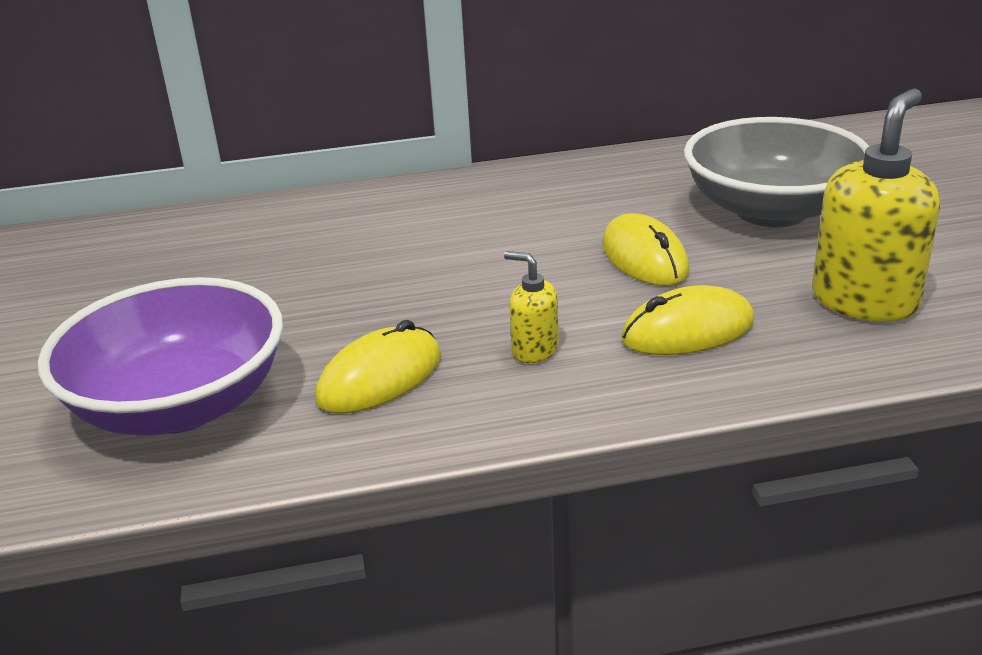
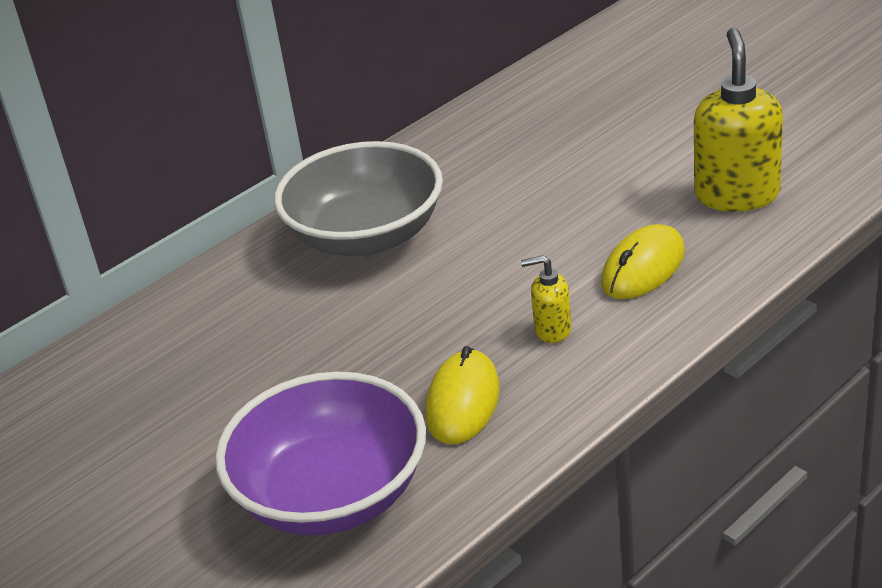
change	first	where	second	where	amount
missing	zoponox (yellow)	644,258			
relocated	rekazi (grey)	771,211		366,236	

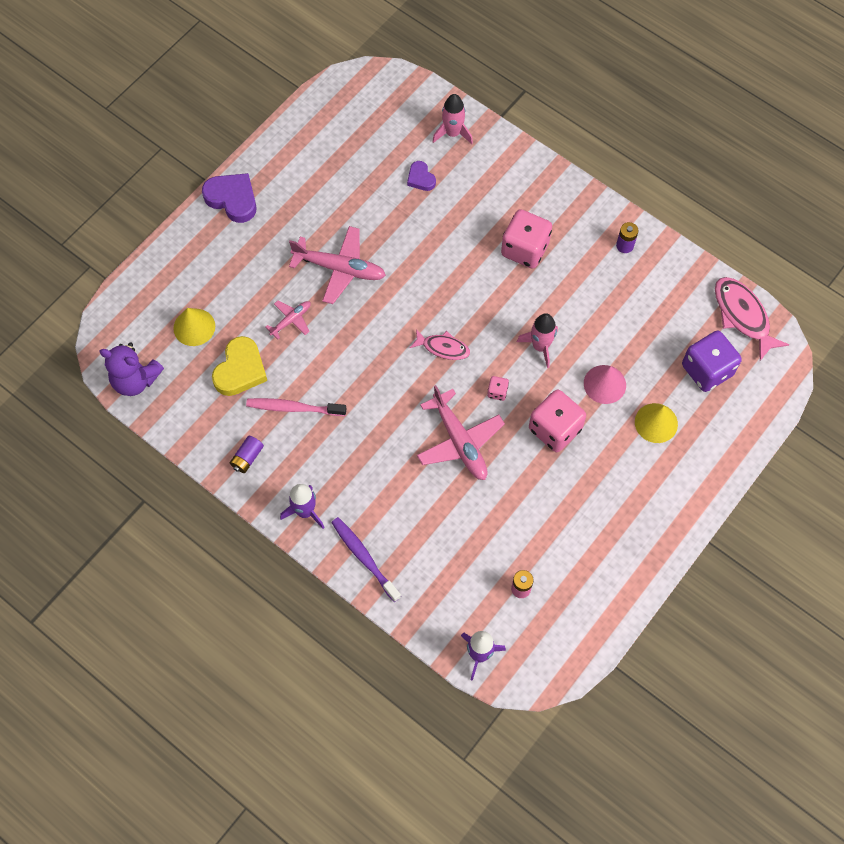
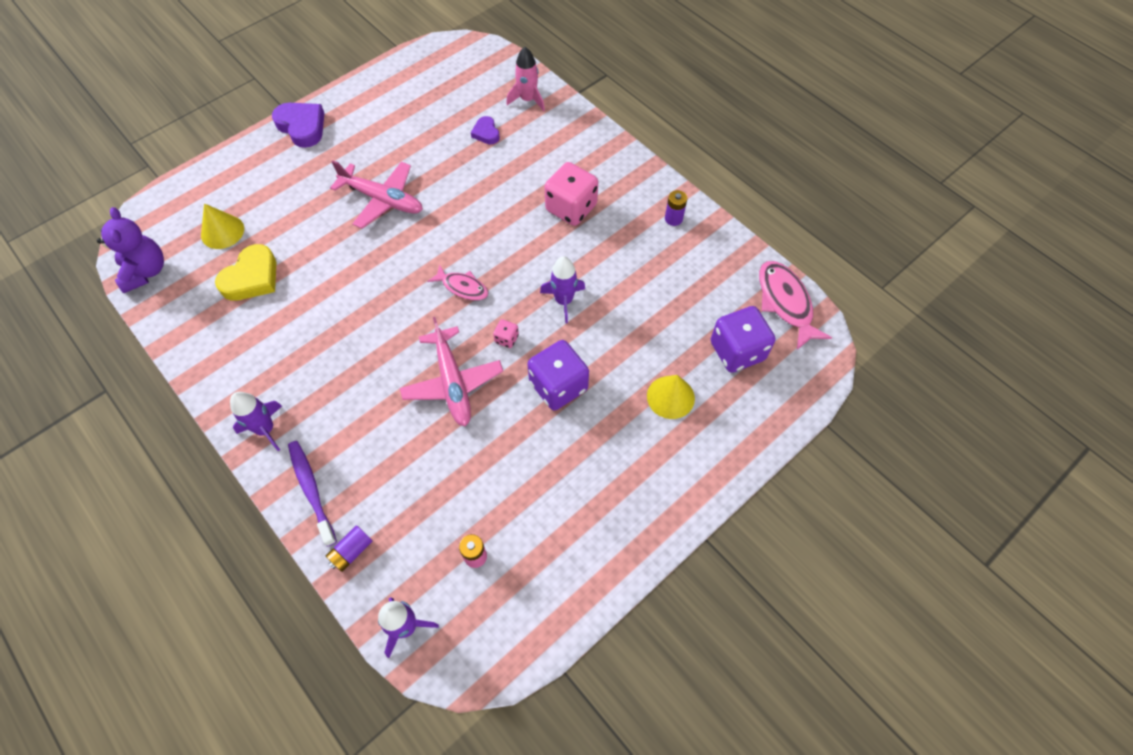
change	first	where	second	where	amount
missing	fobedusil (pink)	294,408			
missing	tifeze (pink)	291,320			
missing	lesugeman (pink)	604,384			
relocated	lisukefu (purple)	247,458		351,551	
colour	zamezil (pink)	540,346	zamezil (purple)	563,301	
colour	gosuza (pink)	555,429	gosuza (purple)	558,386	
spun	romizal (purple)	135,380		145,271	135 degrees counterclockwise

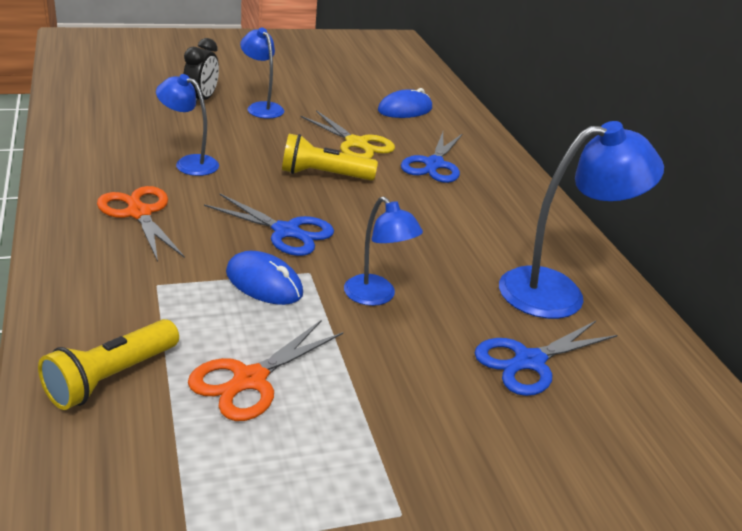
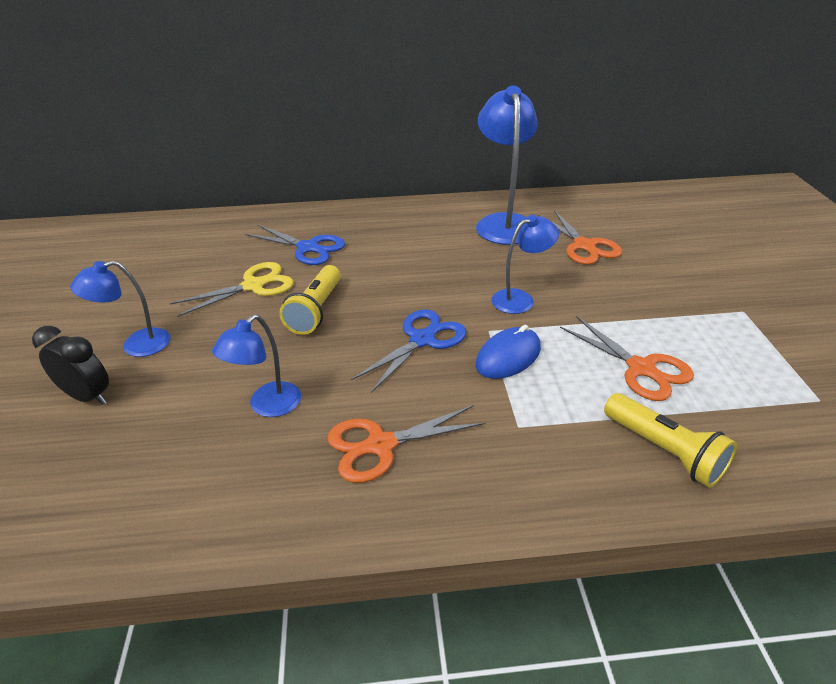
change	first	where	second	where	amount
missing	zoponox (blue)	405,109			
colour	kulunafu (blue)	529,361	kulunafu (orange)	584,246	

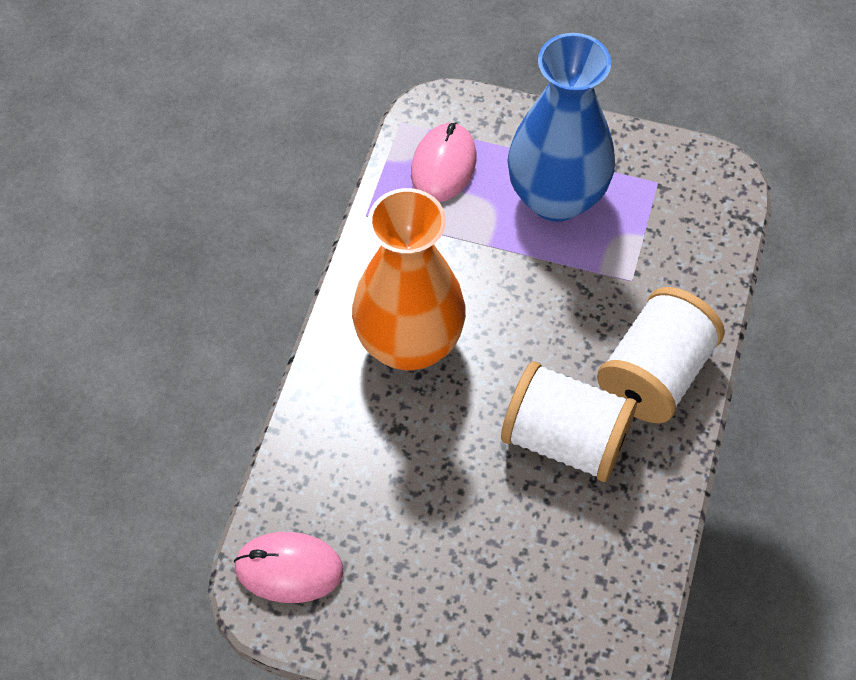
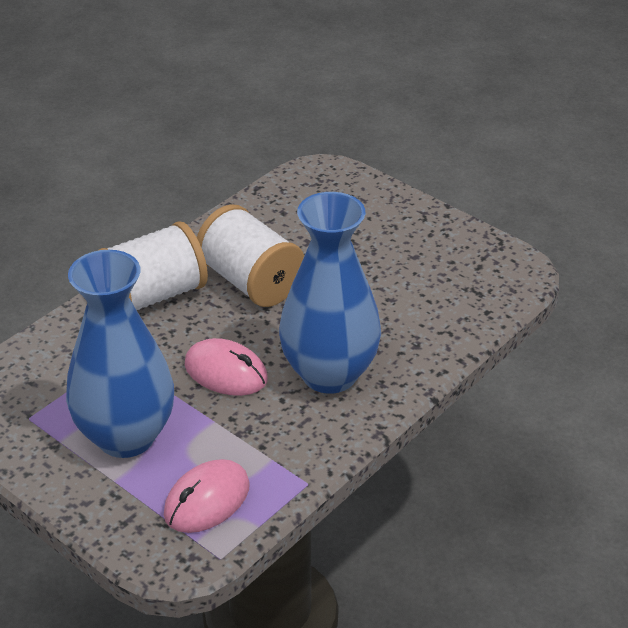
change	first	where	second	where	amount
relocated	zoponox (pink)	289,569		226,372	
colour	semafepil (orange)	409,344	semafepil (blue)	329,374	

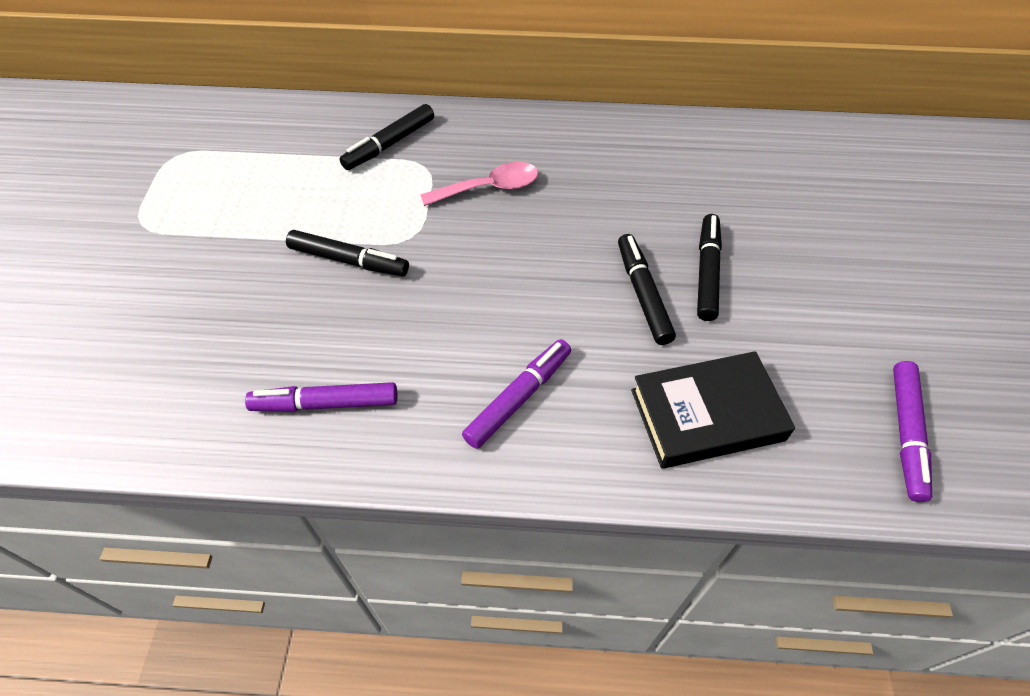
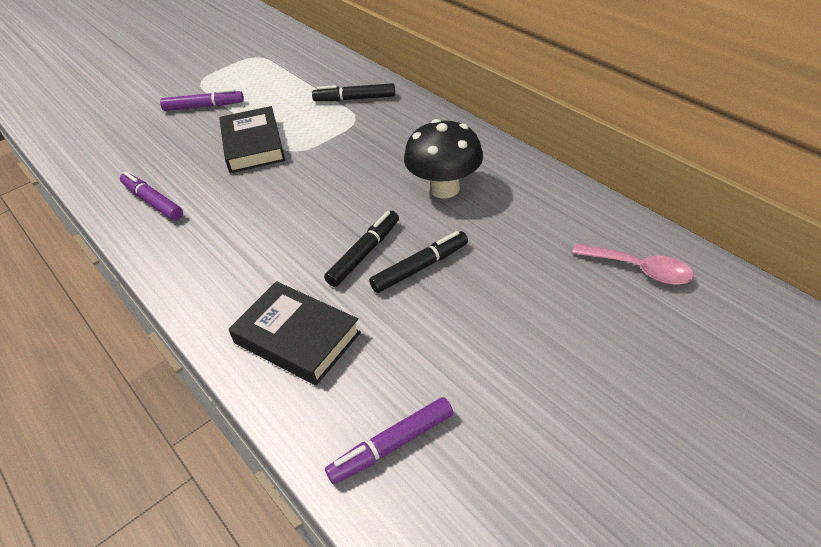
change	first	where	second	where	amount
appeared			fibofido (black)	444,189	
relocated	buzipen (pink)	489,188		640,269	
relocated	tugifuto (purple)	518,397		204,106	
exchanged	tugifuto (black)	349,260	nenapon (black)	253,145	

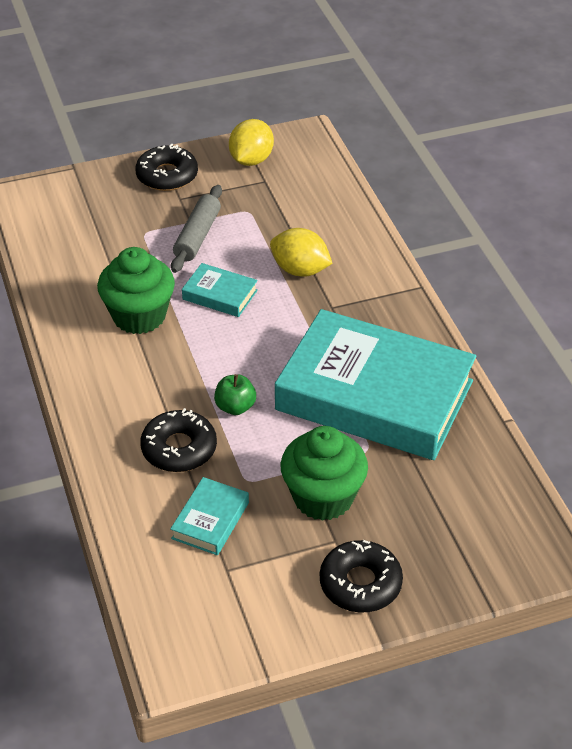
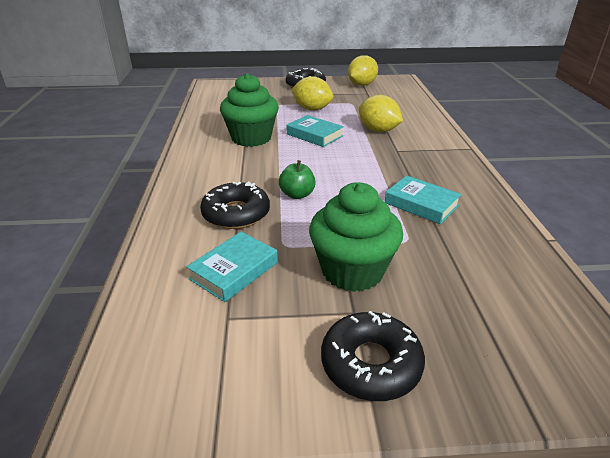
change	first	where	second	where	amount
exchanged	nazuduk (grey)	197,236	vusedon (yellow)	312,109	
size	nenapon (turquoise)	374,395		421,204	x0.40

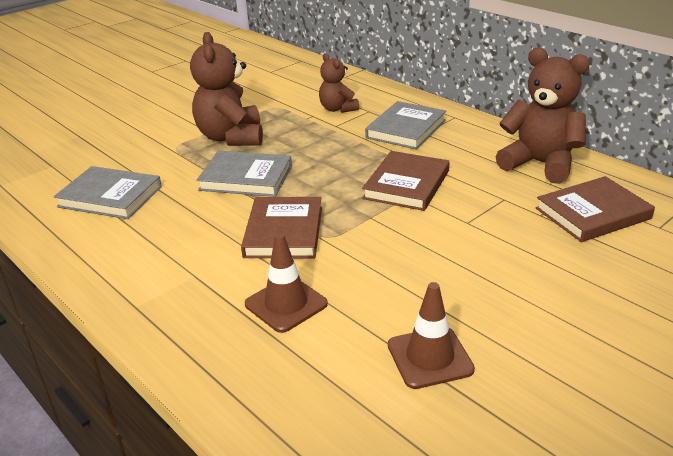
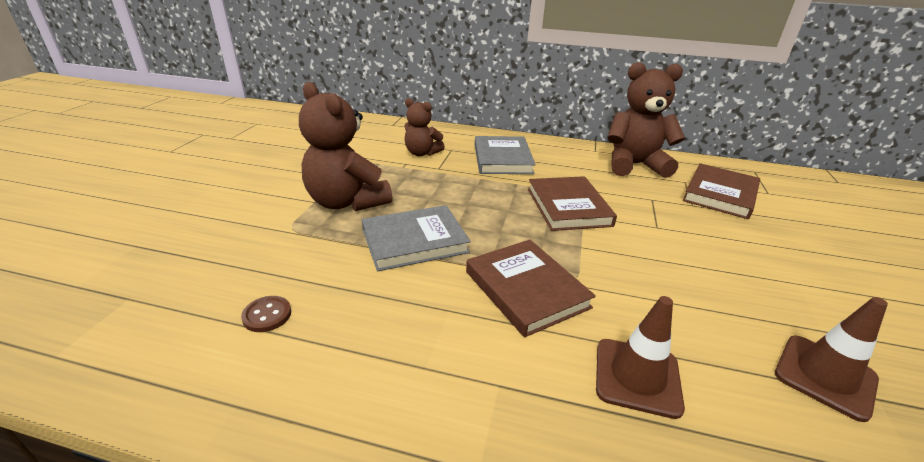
change	first	where	second	where	amount
exchanged	nenapon (grey)	110,196	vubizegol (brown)	267,315	

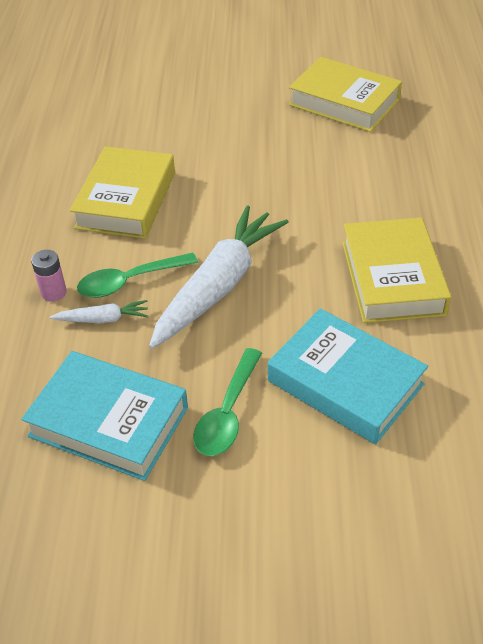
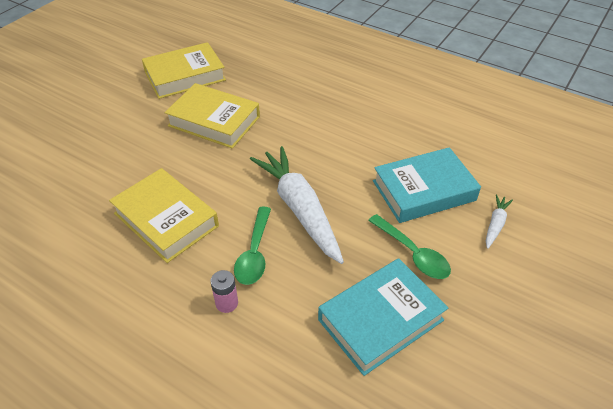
change	first	where	second	where	amount
relocated	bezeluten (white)	103,319		495,224	
relocated	nenapon (yellow)	392,278		214,121	

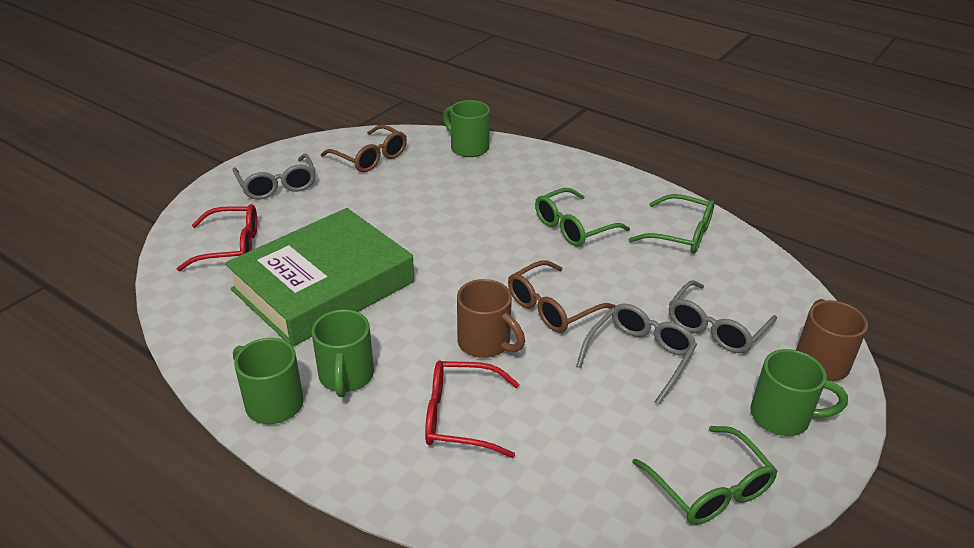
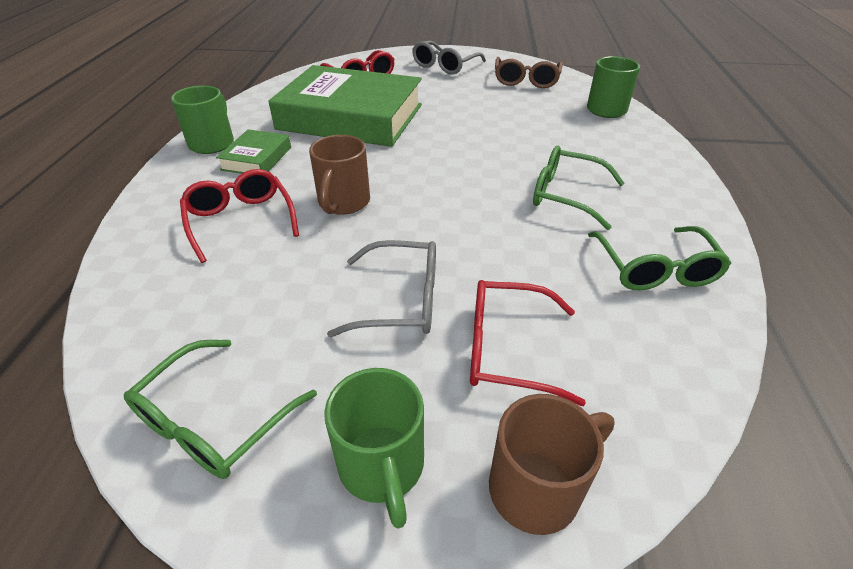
change	first	where	second	where	amount
missing	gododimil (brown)	552,307			
exchanged	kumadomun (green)	346,377	nenapon (green)	256,158	
colour	gododimil (grey)	715,328	gododimil (red)	506,349	

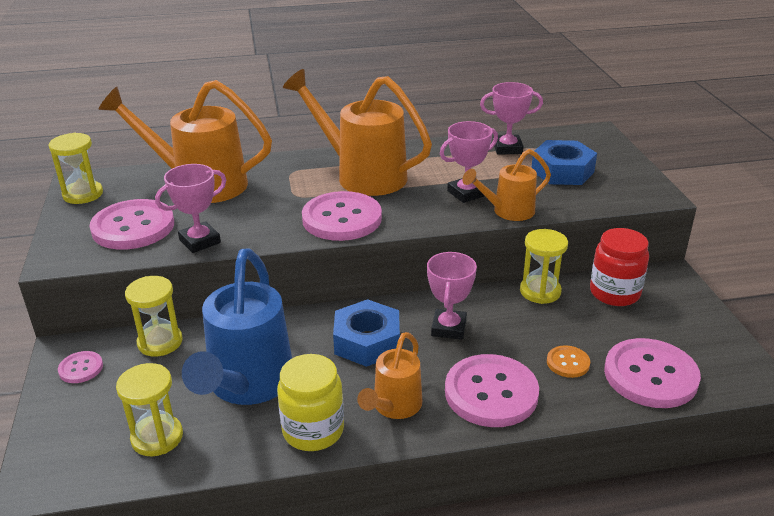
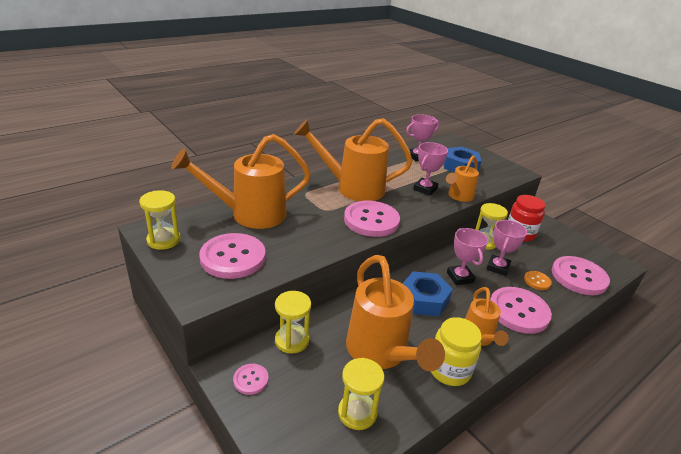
change	first	where	second	where	amount
relocated	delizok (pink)	200,241		498,267	
colour	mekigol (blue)	248,385	mekigol (orange)	380,352	

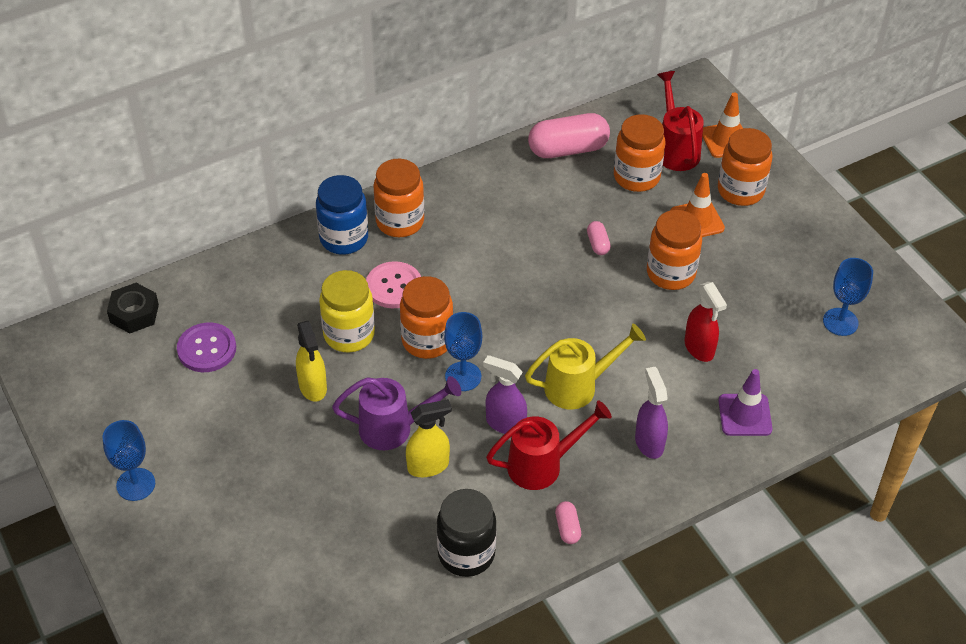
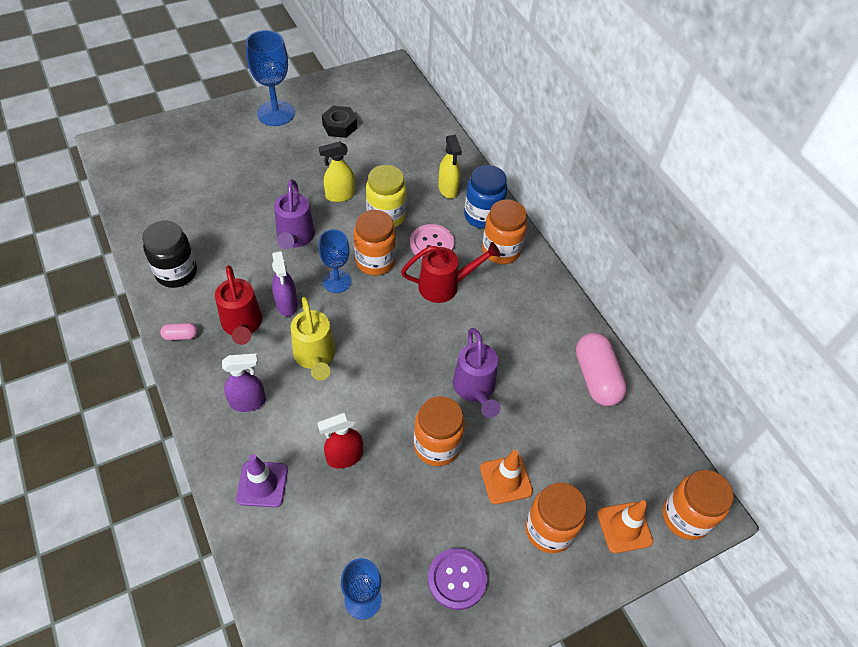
change	first	where	second	where	amount
relocated	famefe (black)	134,313		339,126	
relocated	vubizegol (purple)	207,349		457,579	
relocated	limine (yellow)	428,466		448,189	
relocated	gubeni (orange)	636,177		685,517	
relocated	mekigol (red)	675,149		445,286	
exchanged	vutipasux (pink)	598,244	mekigol (purple)	475,389	
spun	limine (purple)	505,423		287,304	135 degrees clockwise
size	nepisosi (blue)	136,484		276,113	x1.53

